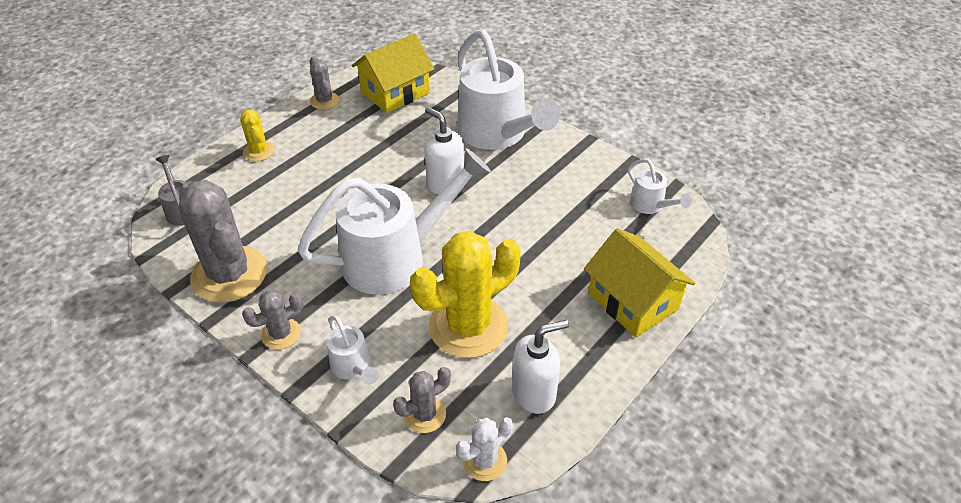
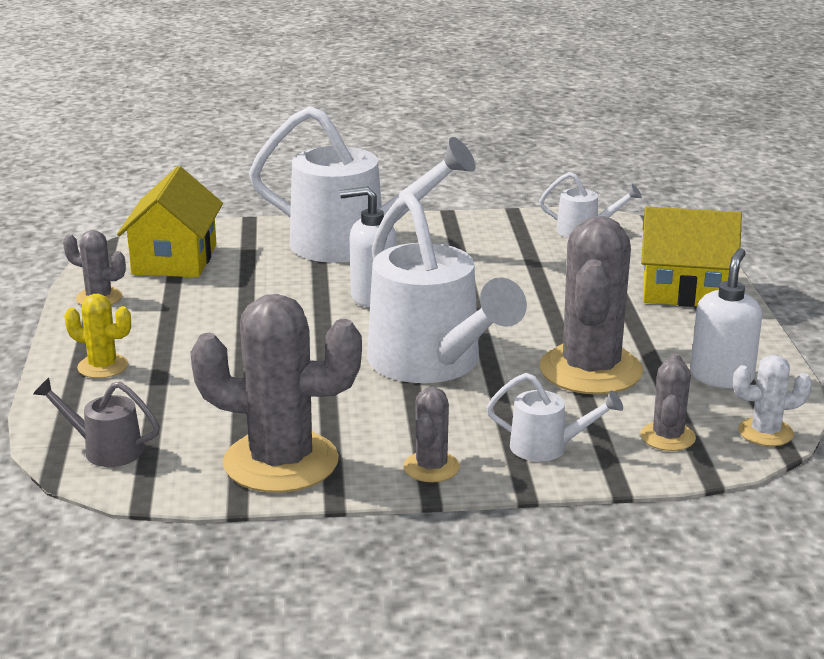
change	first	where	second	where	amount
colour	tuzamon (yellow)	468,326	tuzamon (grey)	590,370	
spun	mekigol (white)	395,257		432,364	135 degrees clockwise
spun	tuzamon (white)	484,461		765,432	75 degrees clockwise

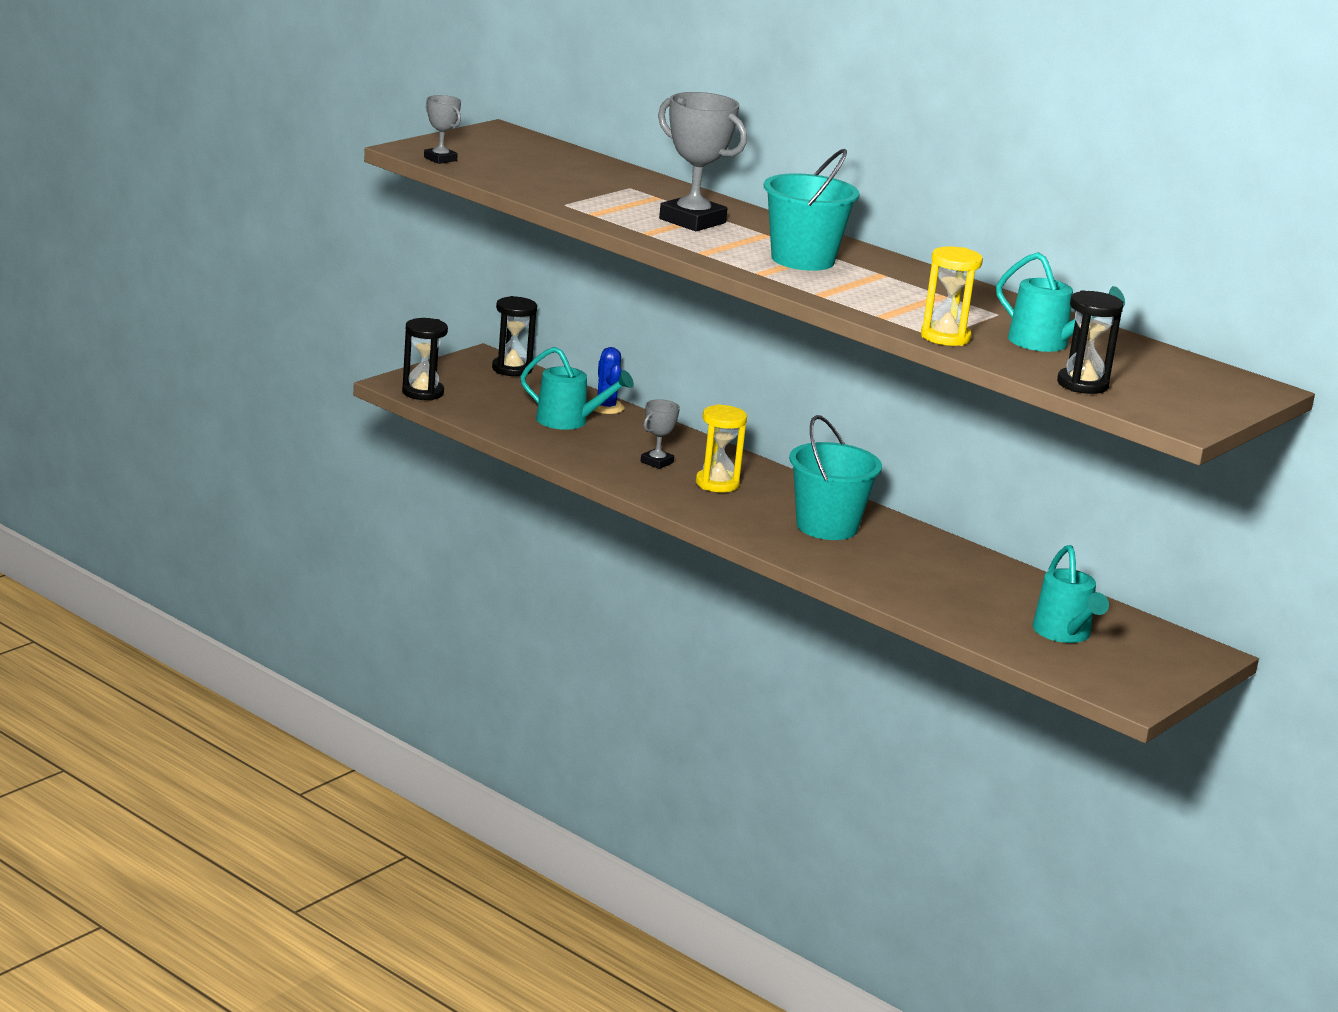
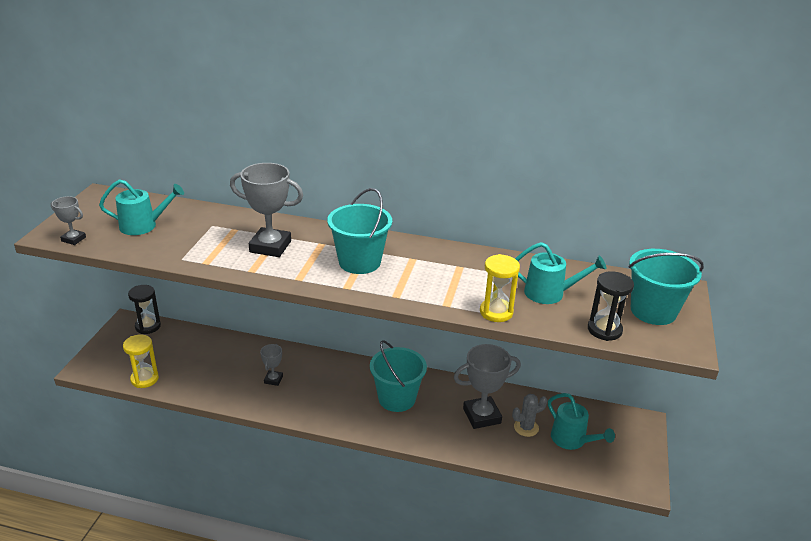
change	first	where	second	where	amount
missing	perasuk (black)	422,393			
missing	tuzamon (blue)	606,407			
appeared			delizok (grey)	481,416	
appeared			tuzamon (grey)	526,427	
appeared			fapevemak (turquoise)	653,311	
relocated	mekigol (turquoise)	569,421		144,226	
relocated	perasuk (yellow)	717,484		144,379	

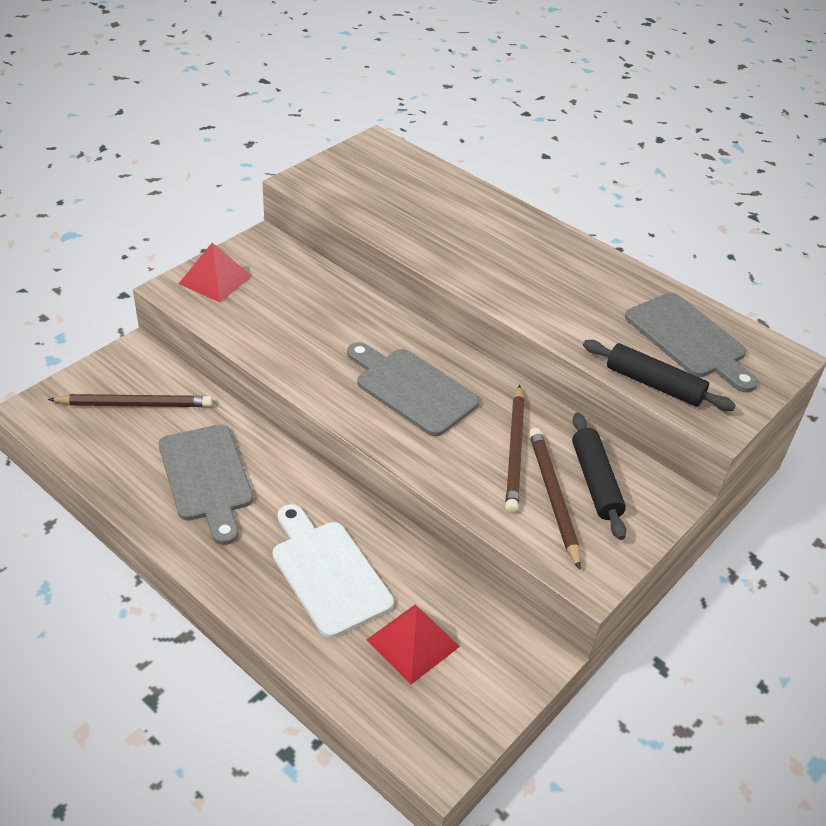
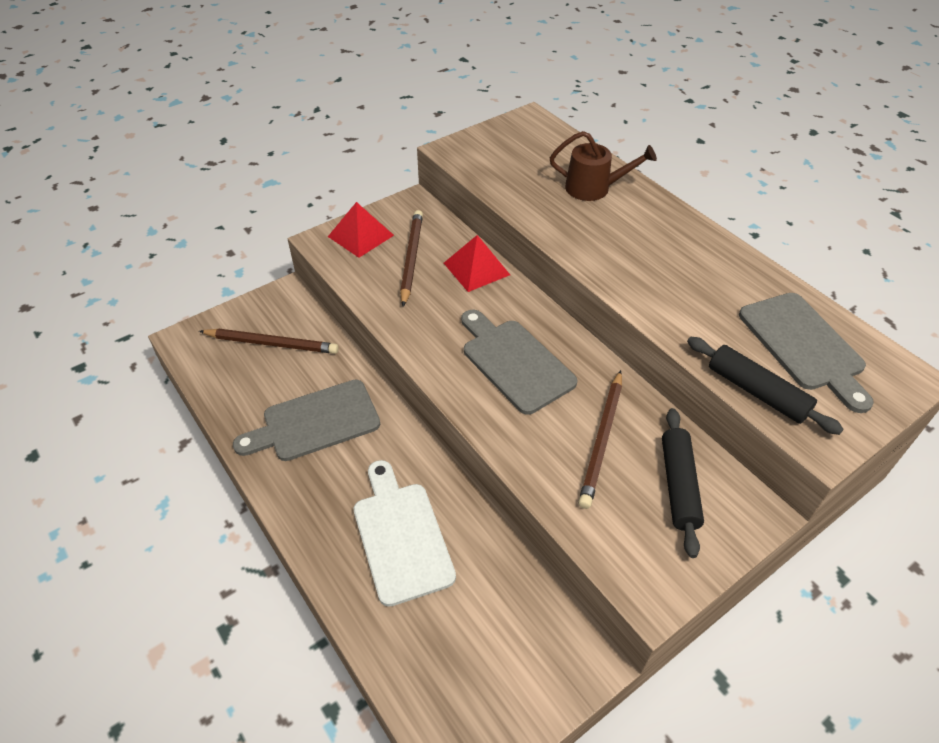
change	first	where	second	where	amount
appeared			mekigol (brown)	593,188	
relocated	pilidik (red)	412,643		476,269	
relocated	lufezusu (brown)	553,497		411,258	
spun	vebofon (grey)	207,477		315,422	75 degrees clockwise

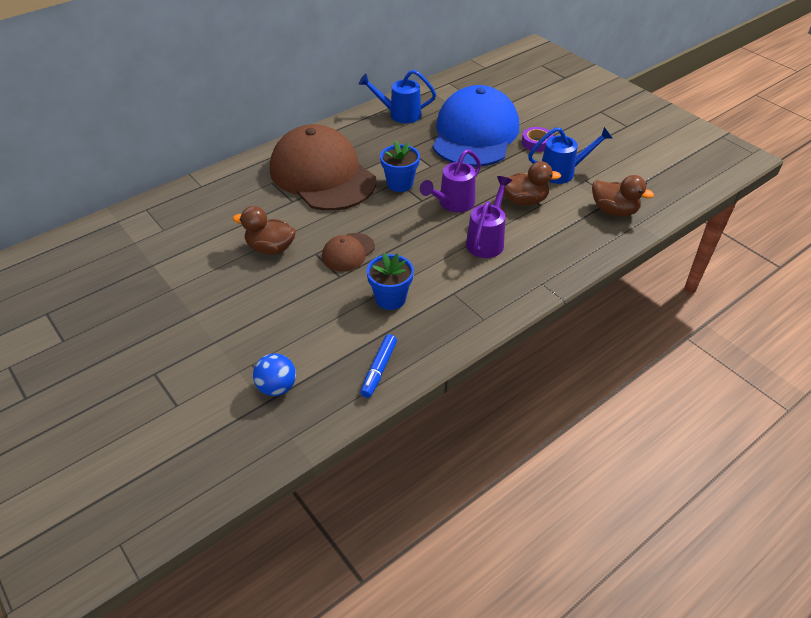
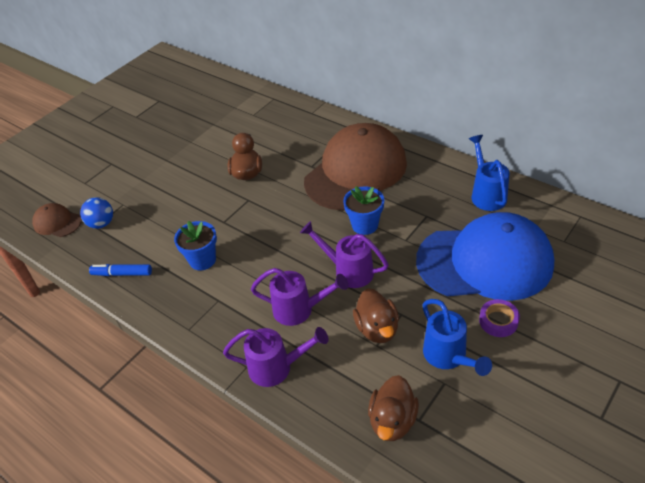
change	first	where	second	where	amount
appeared			mekigol (purple)	276,368	
relocated	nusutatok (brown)	348,252		57,222	

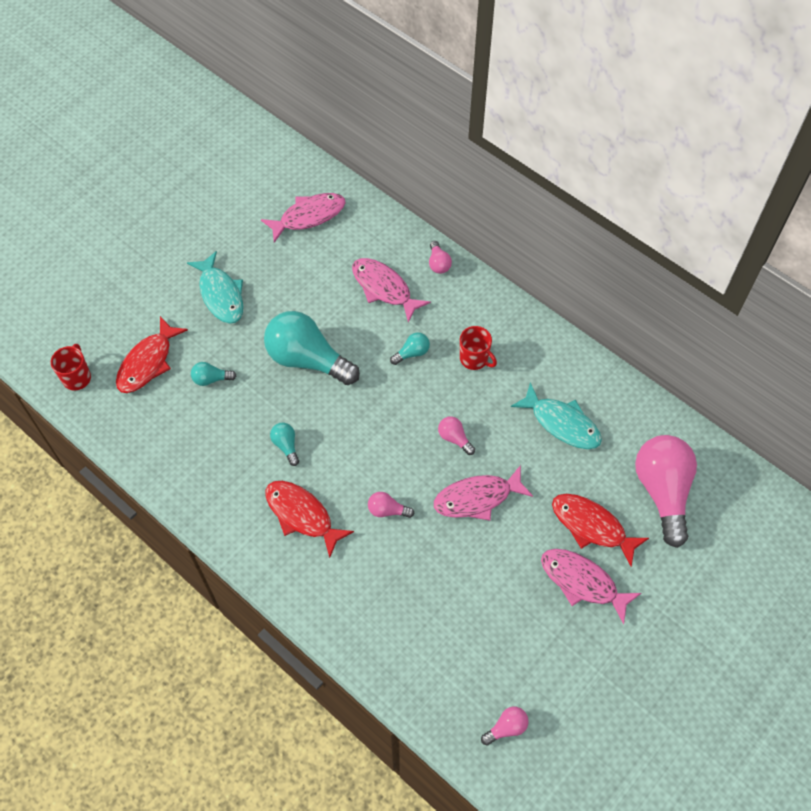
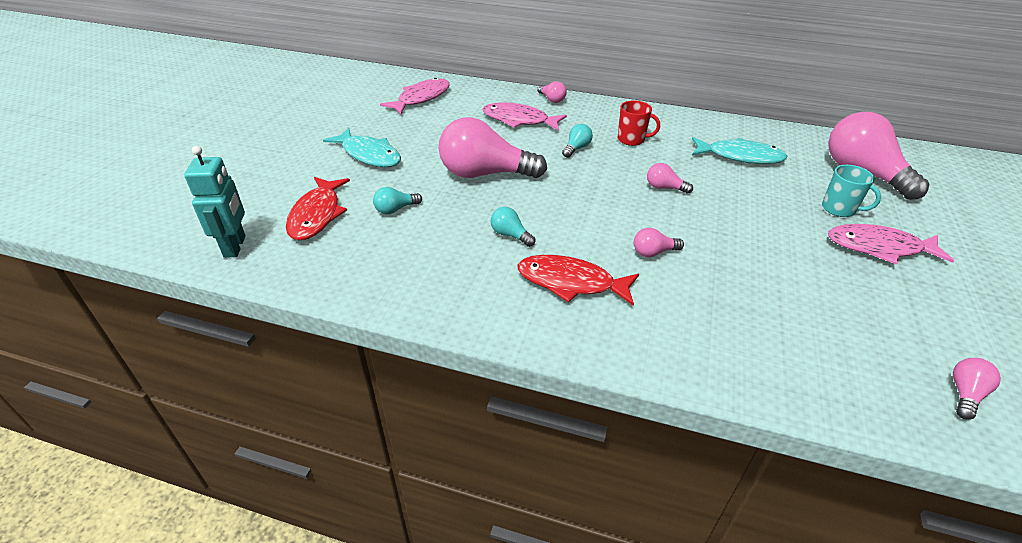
change	first	where	second	where	amount
missing	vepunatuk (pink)	477,498			
exchanged	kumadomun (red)	77,377	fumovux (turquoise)	235,246	
exchanged	vepunatuk (red)	592,526	kumadomun (turquoise)	839,209	
colour	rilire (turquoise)	307,359	rilire (pink)	485,174	

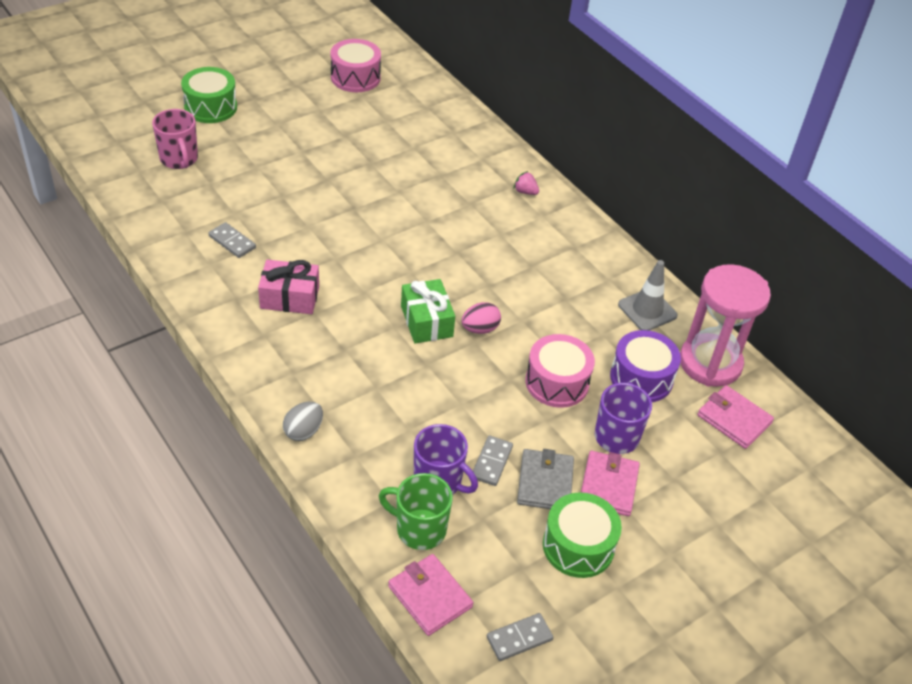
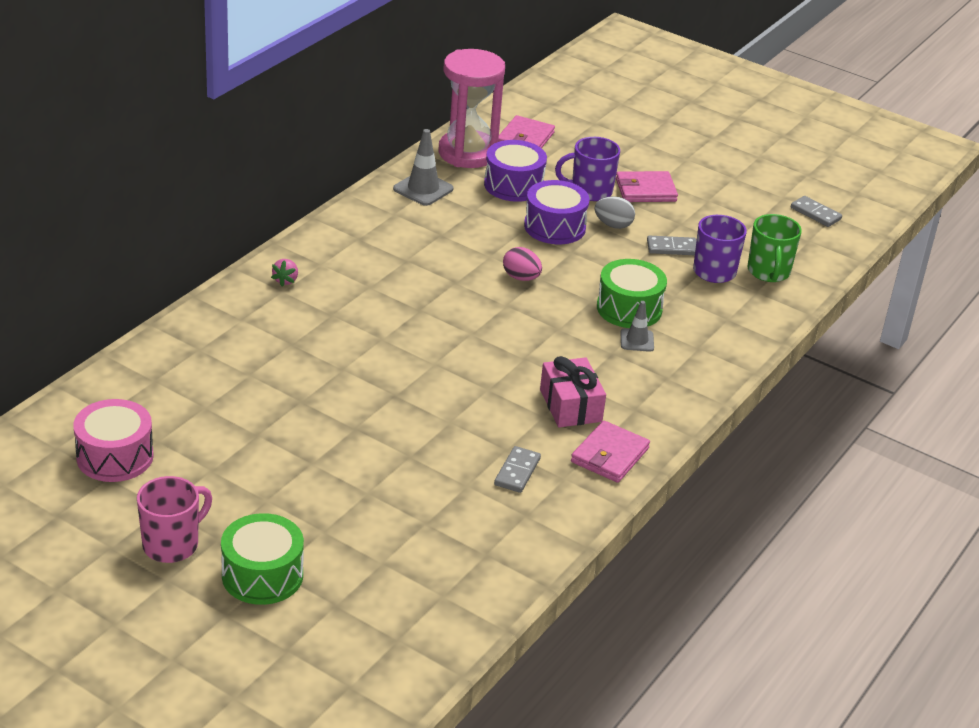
change	first	where	second	where	amount
missing	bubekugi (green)	426,321			
missing	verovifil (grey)	545,482			
appeared			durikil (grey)	637,340	
relocated	kumadomun (pink)	179,159		172,544	
relocated	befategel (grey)	303,431		613,225	
relocated	verovifil (pink)	430,596		610,455	
relocated	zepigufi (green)	578,546		629,308	
colour	zepigufi (pink)	557,382	zepigufi (purple)	554,227	

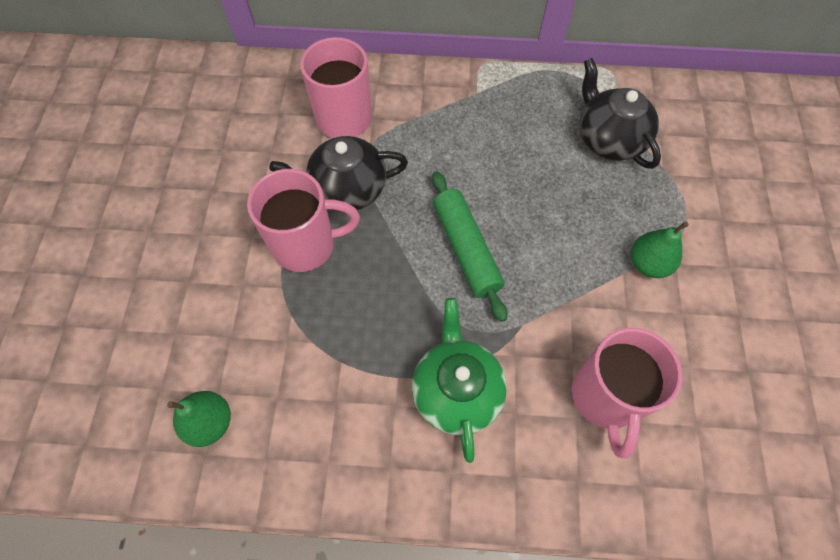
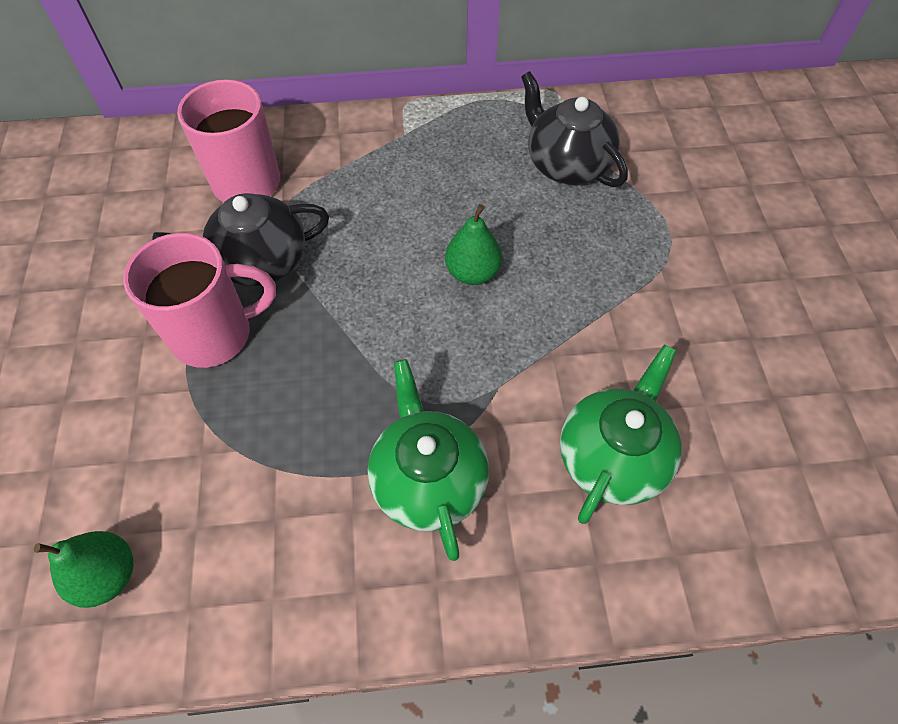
change	first	where	second	where	amount
missing	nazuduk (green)	466,249			
relocated	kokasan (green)	648,264		472,272	
exchanged	kumadomun (pink)	605,398	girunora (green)	612,457	

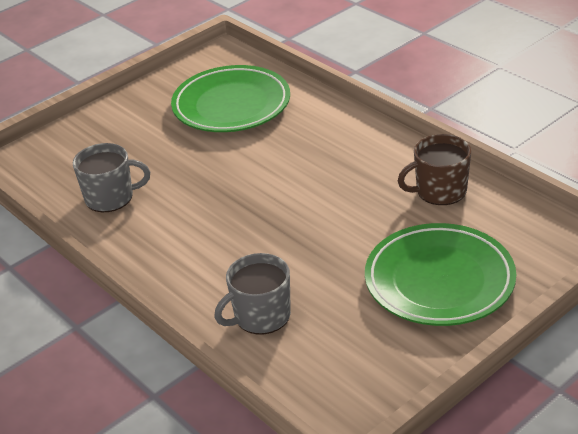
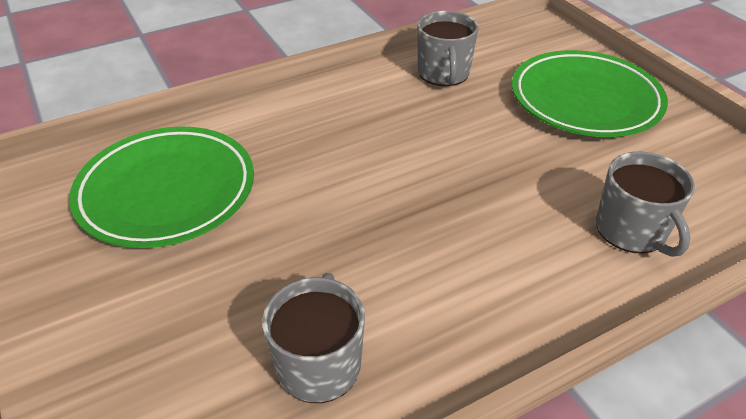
change	first	where	second	where	amount
colour	kumadomun (brown)	440,191	kumadomun (grey)	443,73	

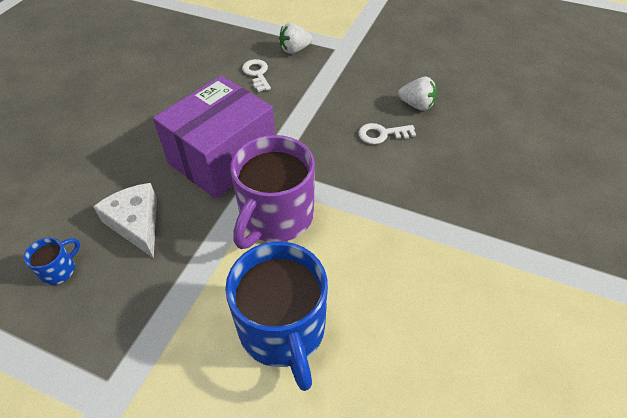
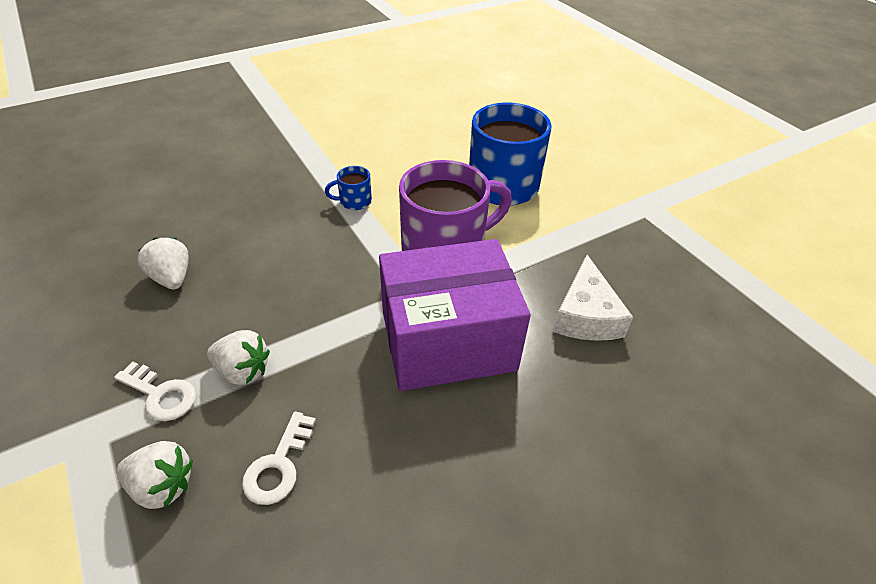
change	first	where	second	where	amount
appeared			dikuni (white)	243,371	
relocated	kumadomun (blue)	59,270		354,201	
relocated	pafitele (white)	382,134		161,395	

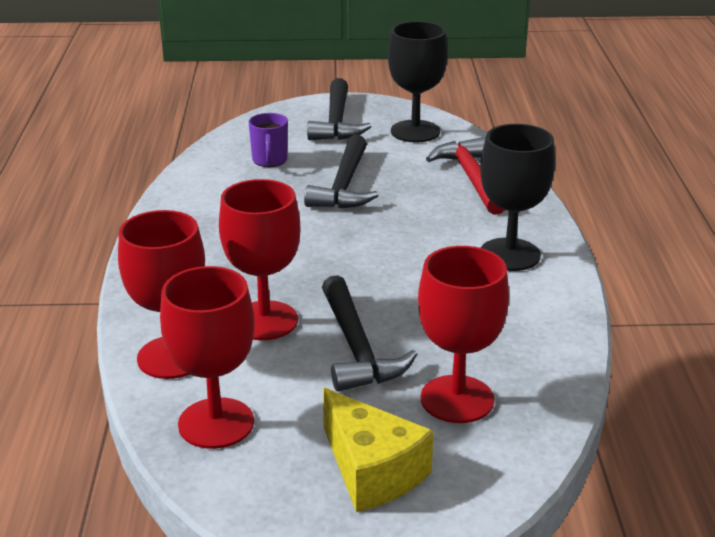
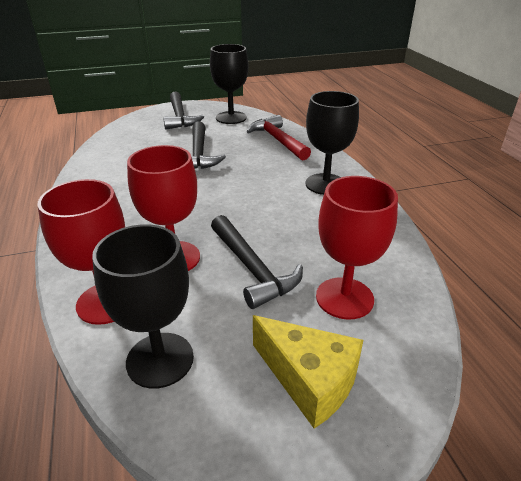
change	first	where	second	where	amount
missing	kumadomun (purple)	269,160			
colour	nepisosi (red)	216,423	nepisosi (black)	160,360	

